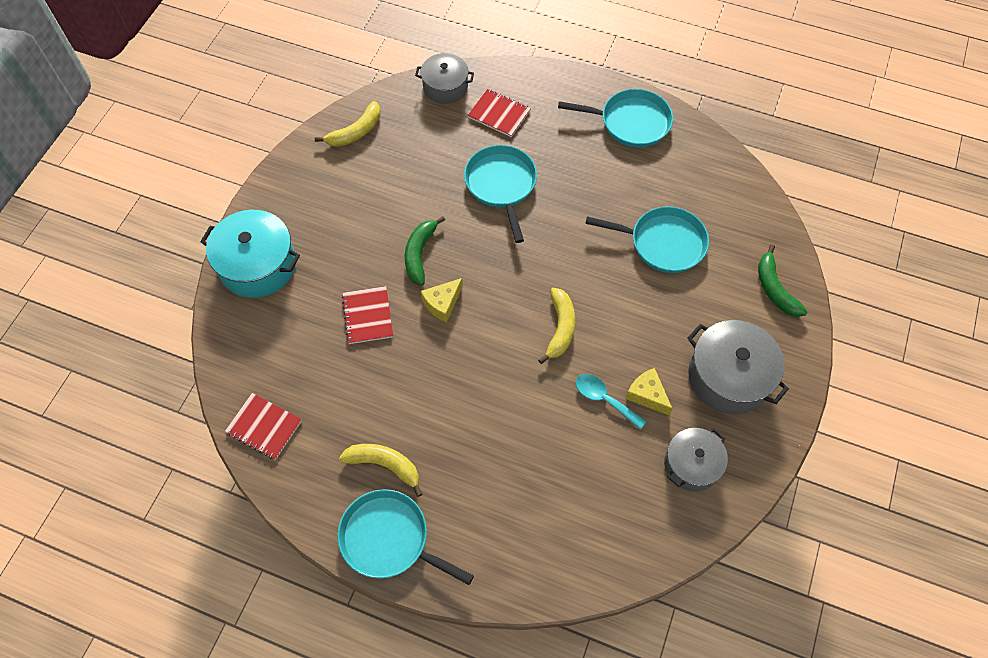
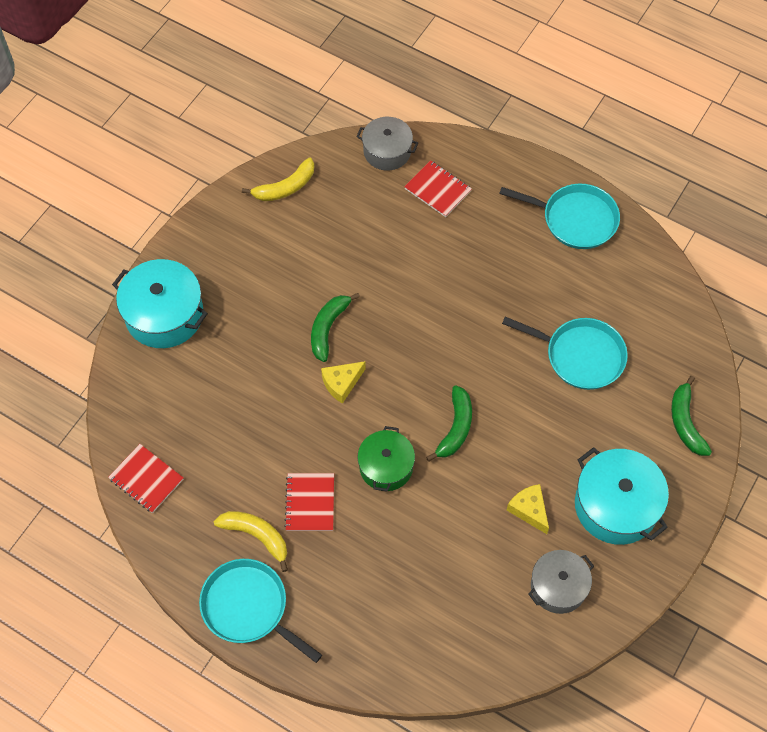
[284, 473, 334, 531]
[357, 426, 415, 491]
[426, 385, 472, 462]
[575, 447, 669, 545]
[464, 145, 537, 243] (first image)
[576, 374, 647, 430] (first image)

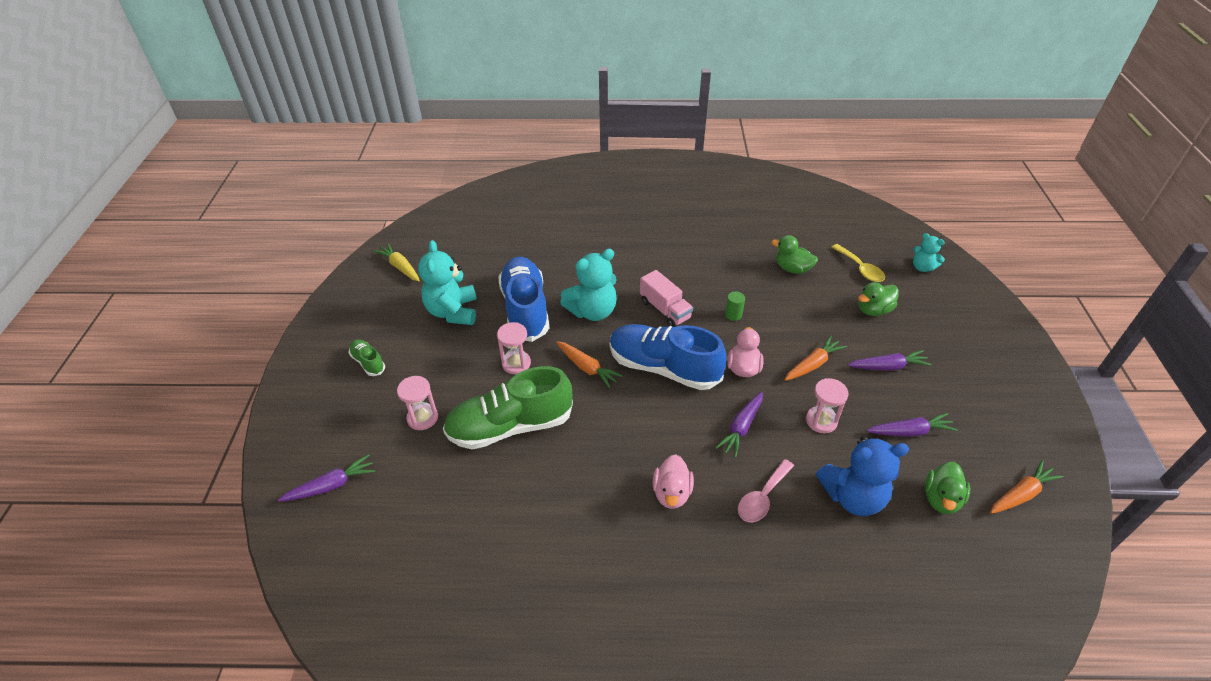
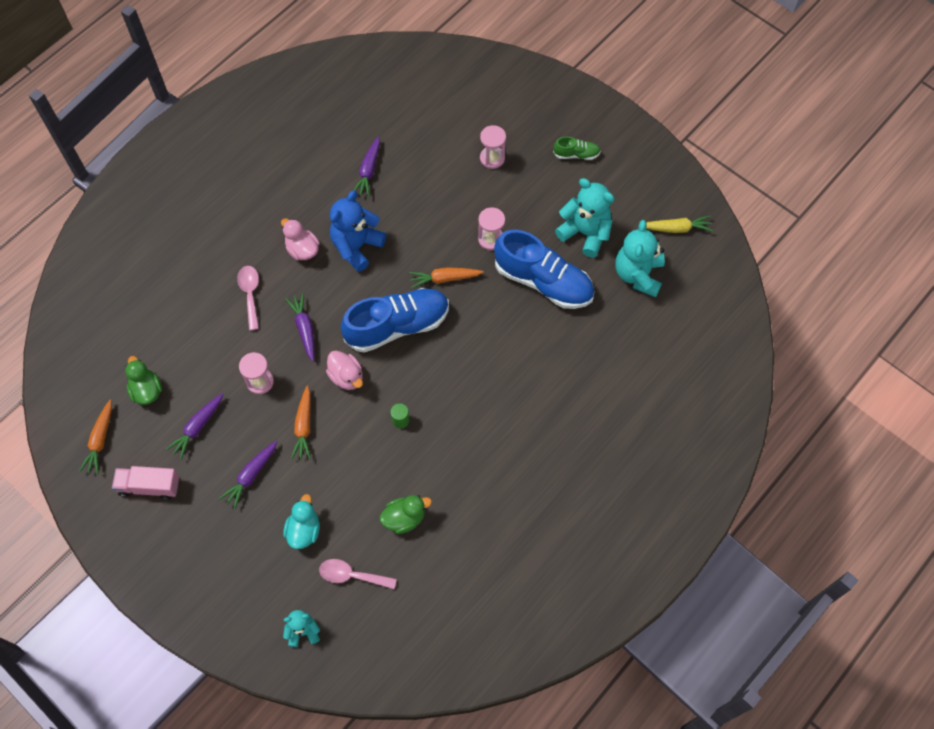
[112, 466, 179, 500]
[283, 494, 320, 549]
[319, 559, 397, 589]
[330, 190, 386, 272]
[354, 136, 380, 197]
[615, 220, 665, 297]
[443, 366, 573, 449] (first image)

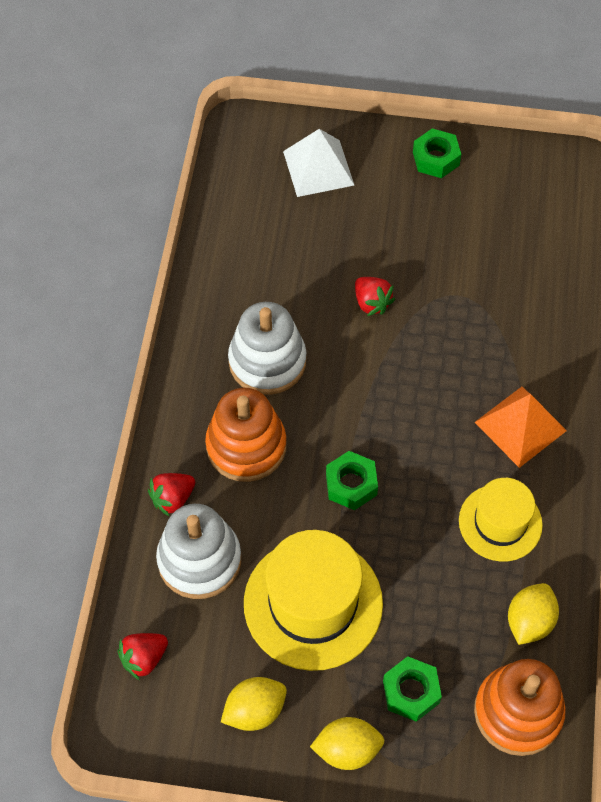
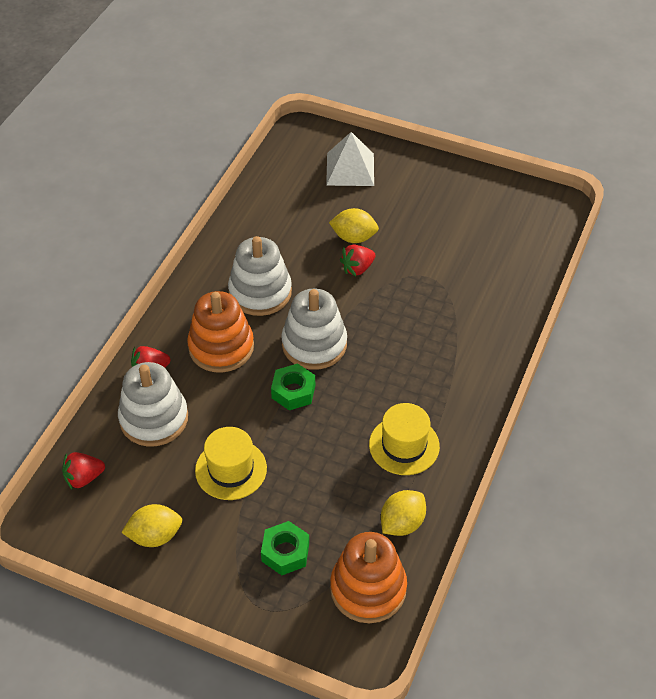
[195, 427, 267, 500]
[281, 288, 347, 370]
[329, 208, 379, 243]
[340, 245, 376, 276]
[413, 128, 461, 178] (first image)
[475, 387, 567, 468] (first image)

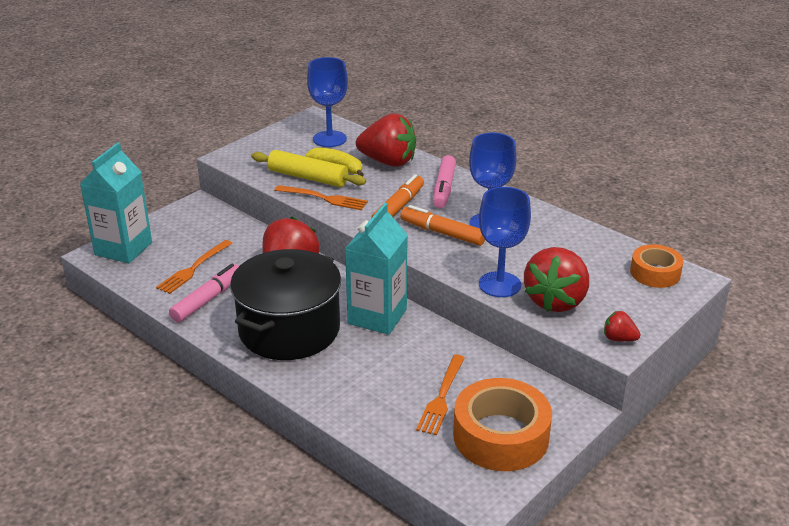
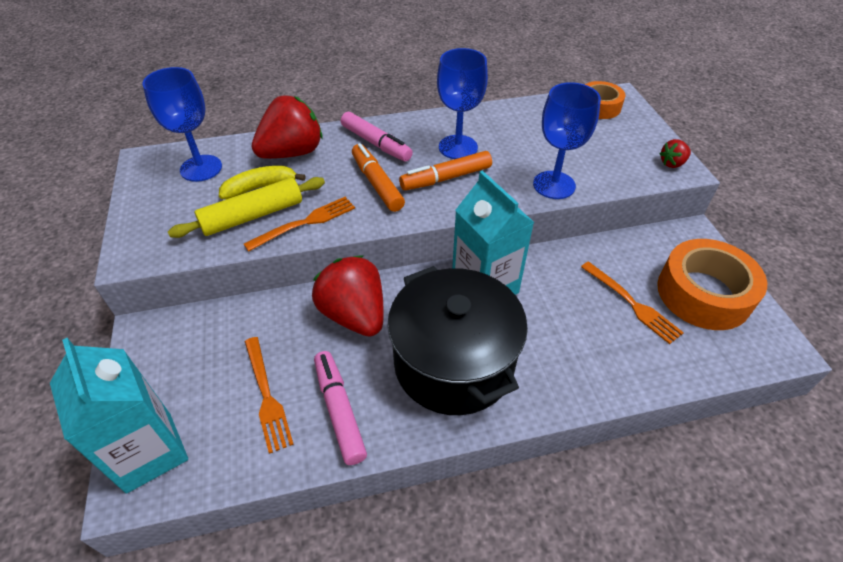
[524, 247, 589, 312] (first image)

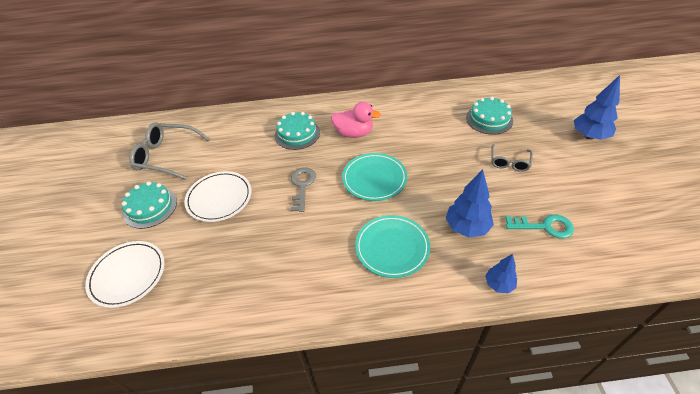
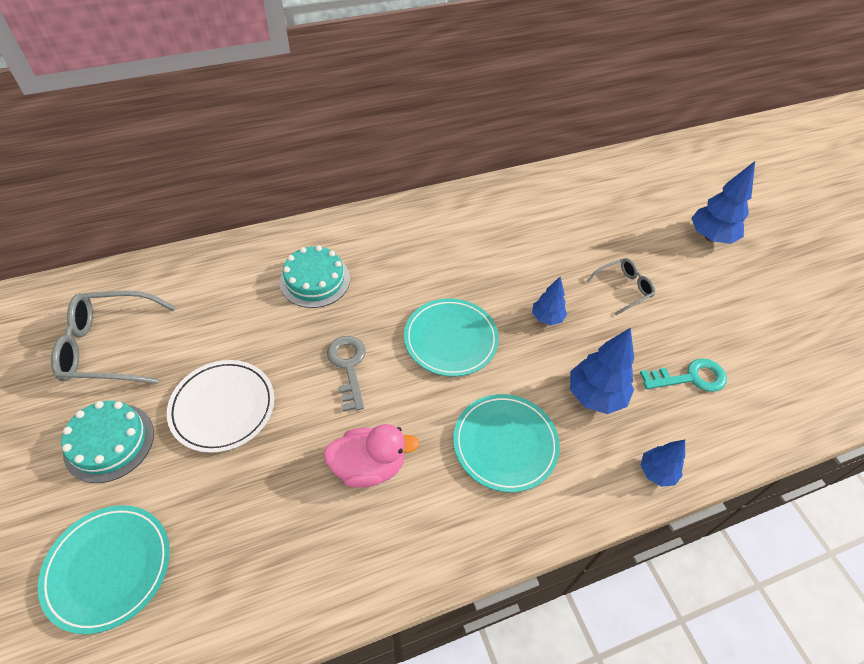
[38, 505, 170, 634]
[323, 424, 419, 488]
[532, 276, 567, 325]
[586, 258, 655, 316]
[466, 97, 513, 135] (first image)

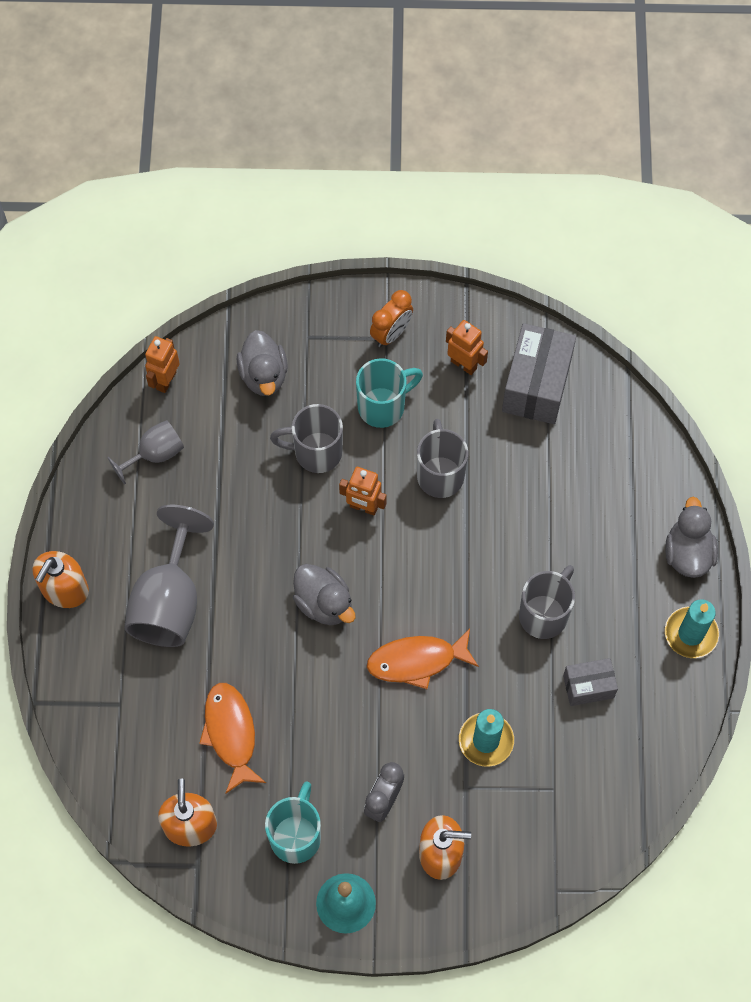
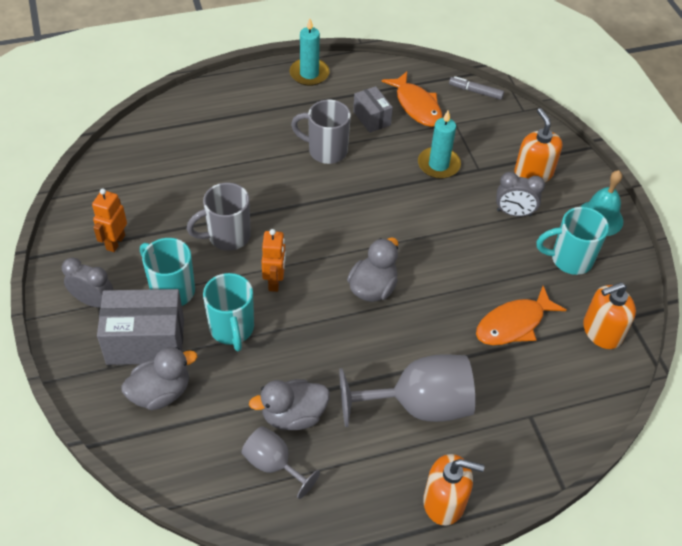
[62, 258, 113, 307]
[97, 289, 184, 365]
[203, 273, 254, 351]
[249, 379, 330, 430]
[382, 72, 443, 127]
[449, 76, 504, 100]
[145, 336, 180, 393] (first image)

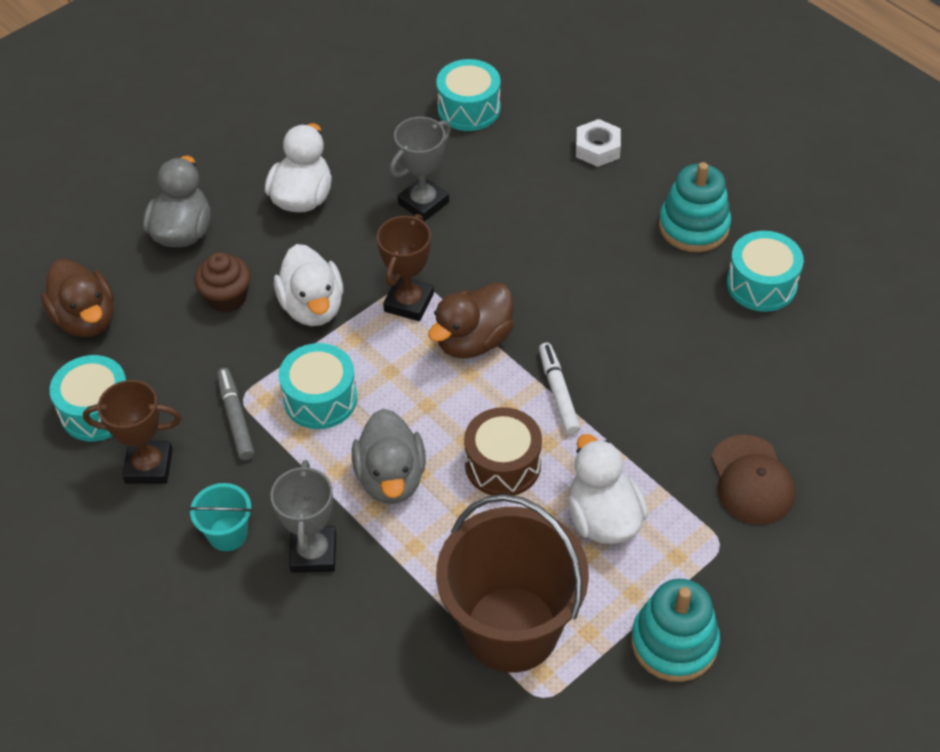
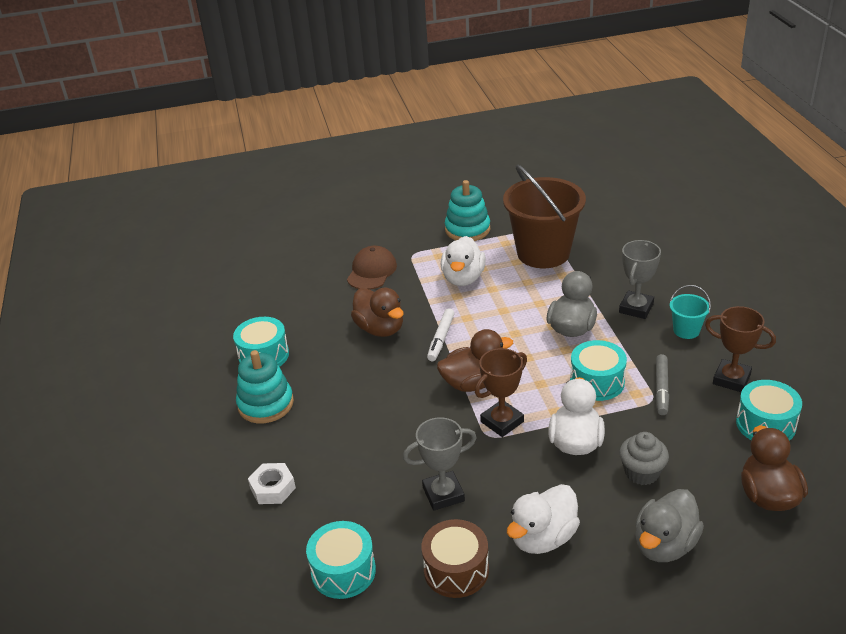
[351, 288, 404, 337]
[421, 519, 489, 598]
[619, 432, 669, 485]

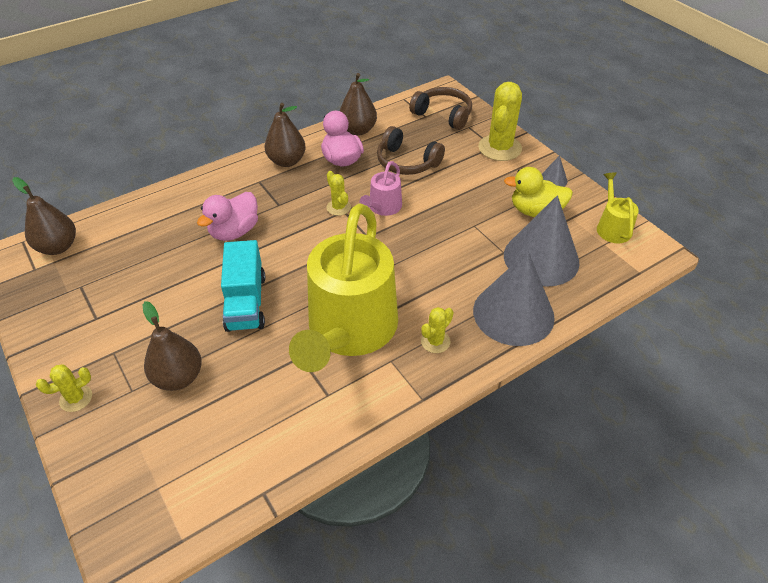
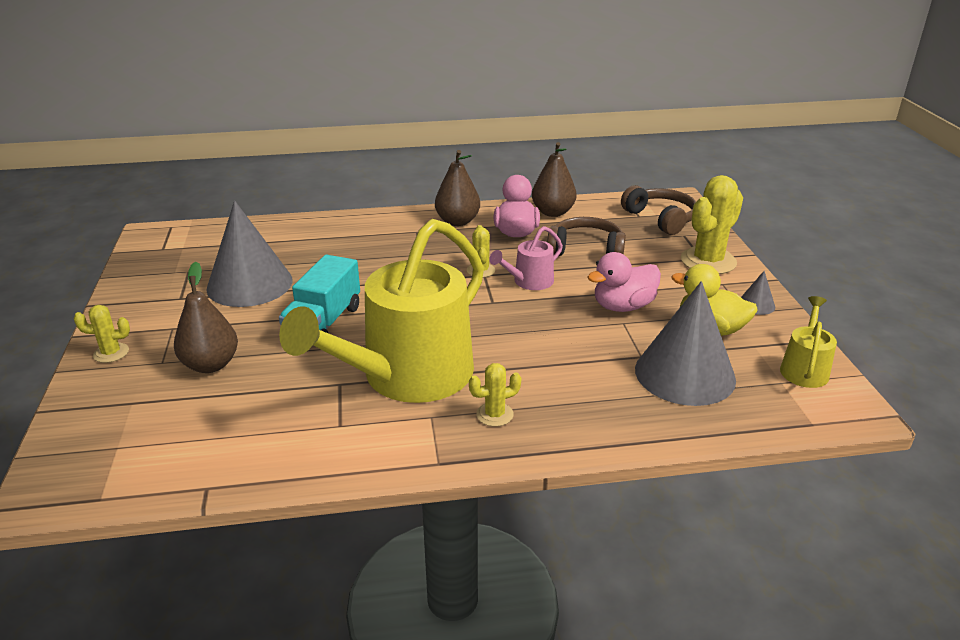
[206, 201, 293, 307]
[547, 217, 626, 256]
[588, 252, 661, 312]
[12, 177, 76, 255] (first image)

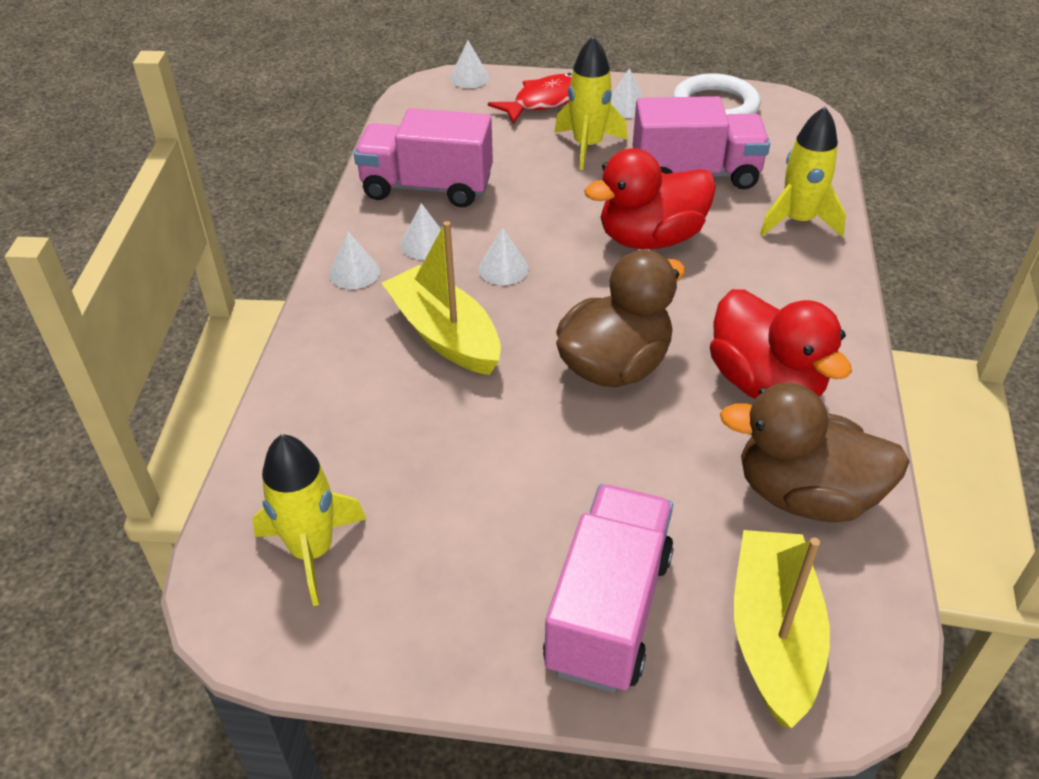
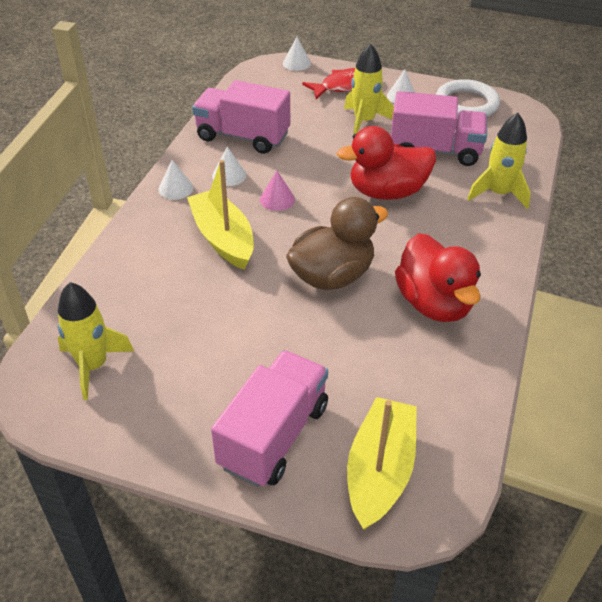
[260, 171, 295, 211]
[720, 383, 910, 522] (first image)

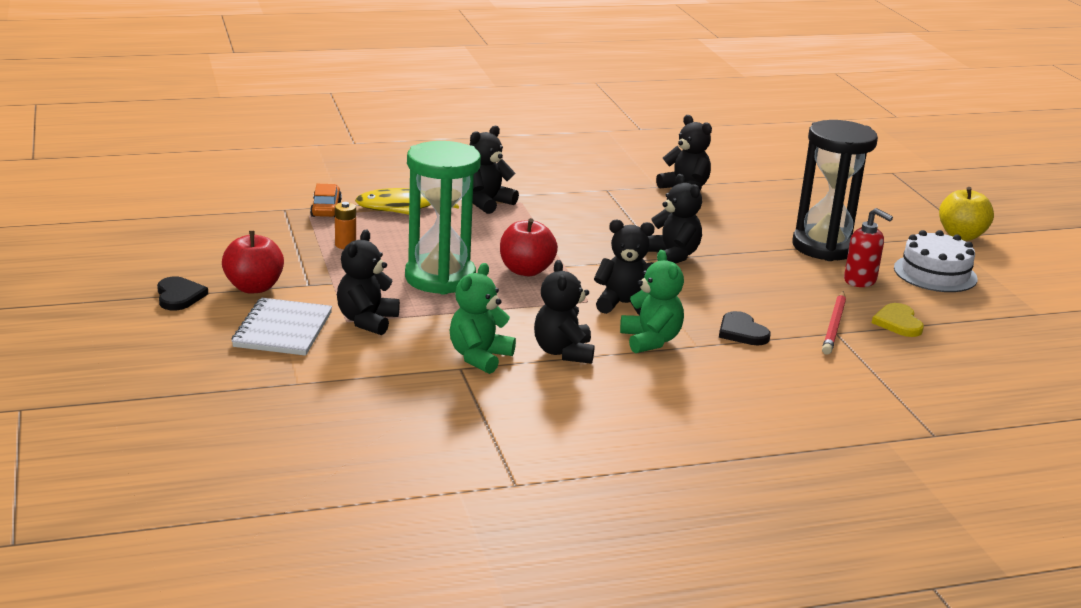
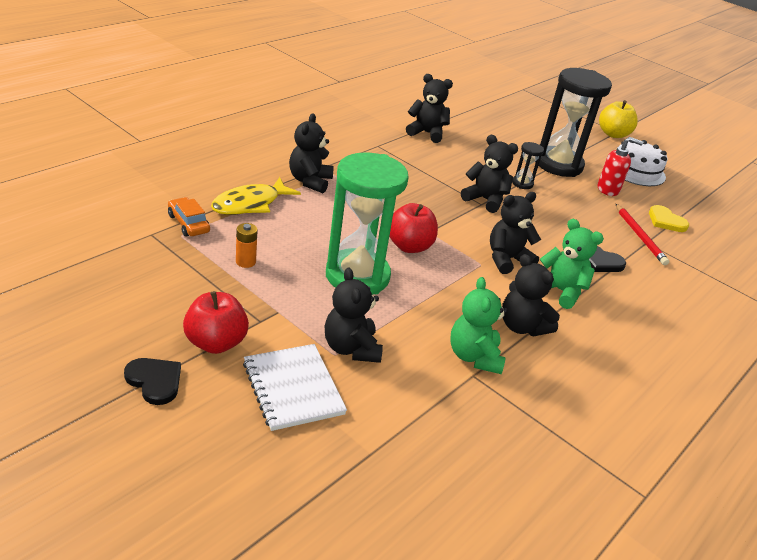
[512, 142, 544, 189]

